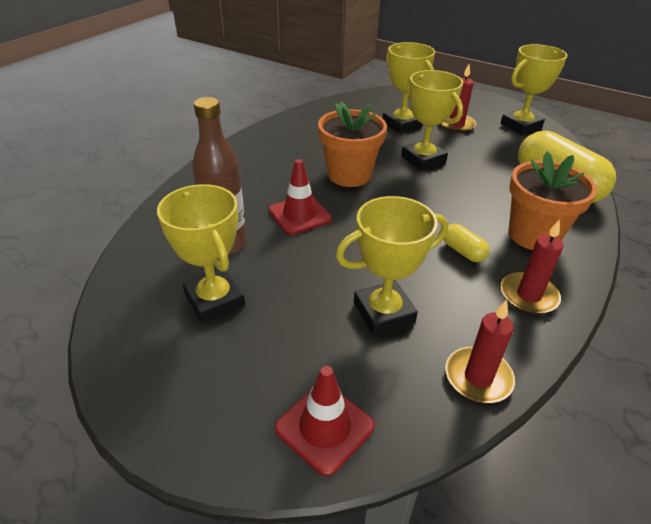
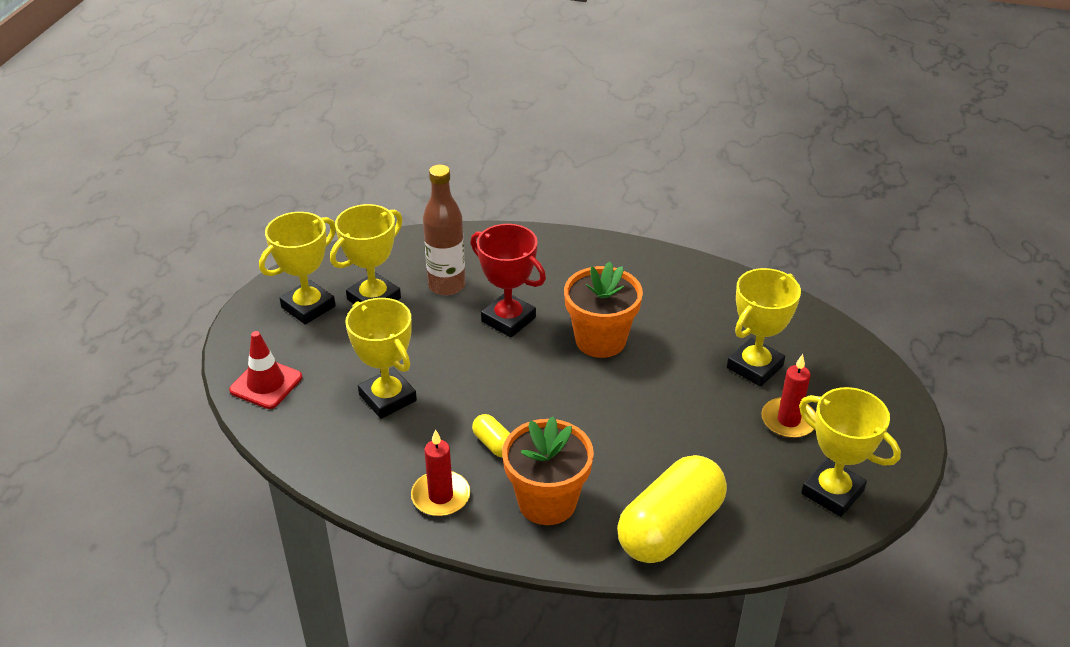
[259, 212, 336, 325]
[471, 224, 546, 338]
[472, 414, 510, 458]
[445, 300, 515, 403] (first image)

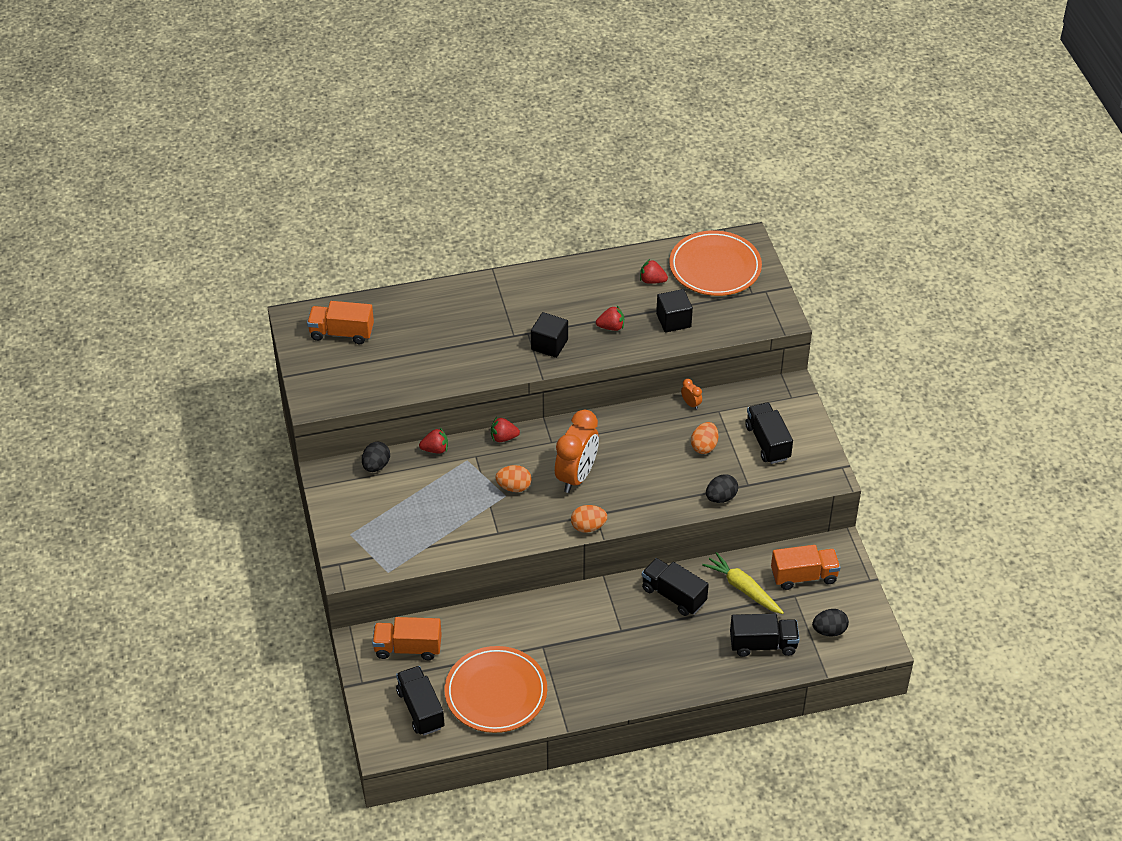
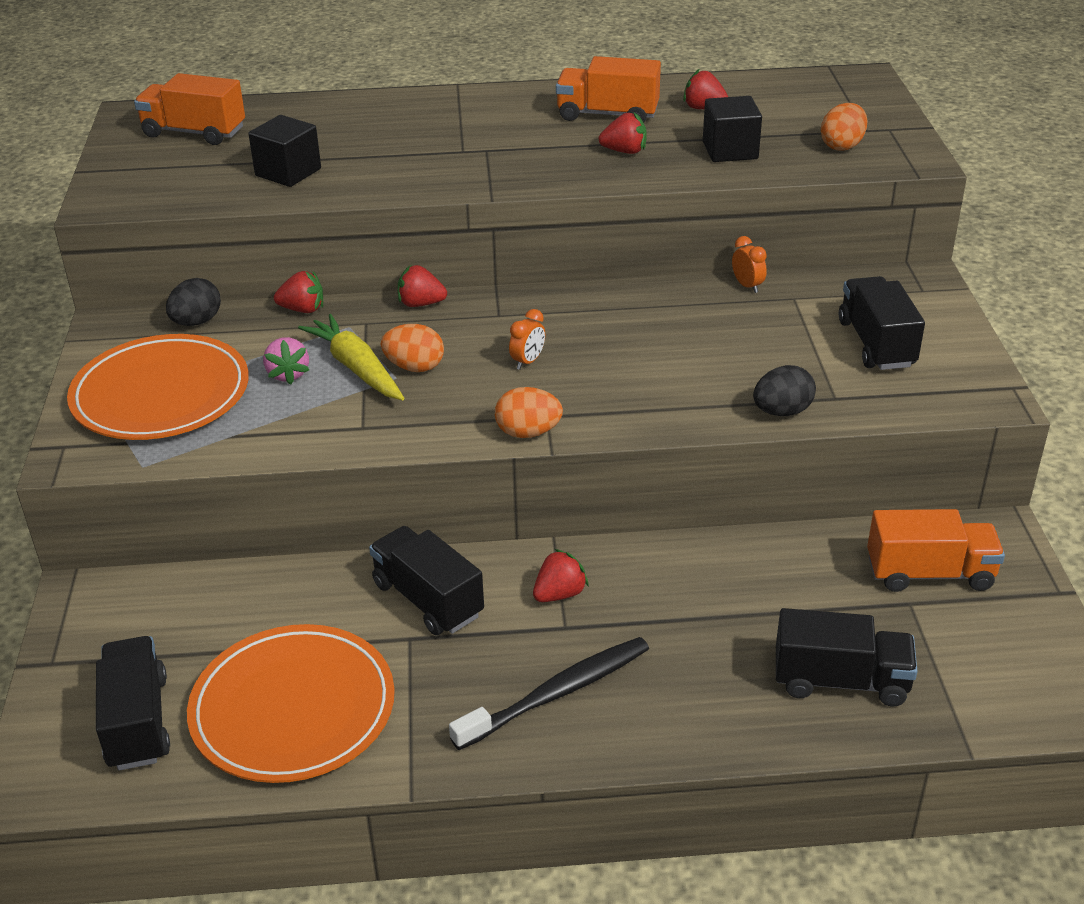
[67, 334, 249, 440]
[248, 115, 321, 187]
[263, 337, 309, 385]
[298, 314, 404, 400]
[369, 526, 484, 635]
[449, 637, 649, 750]
[509, 309, 545, 370]
[533, 549, 589, 602]
[556, 56, 661, 123]
[821, 103, 867, 151]
[812, 609, 849, 637] (first image)

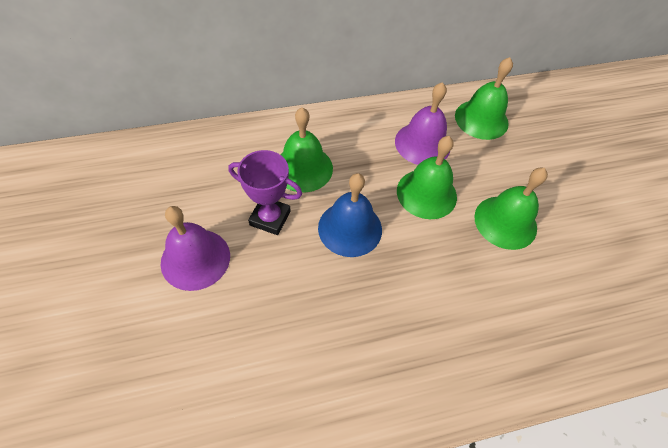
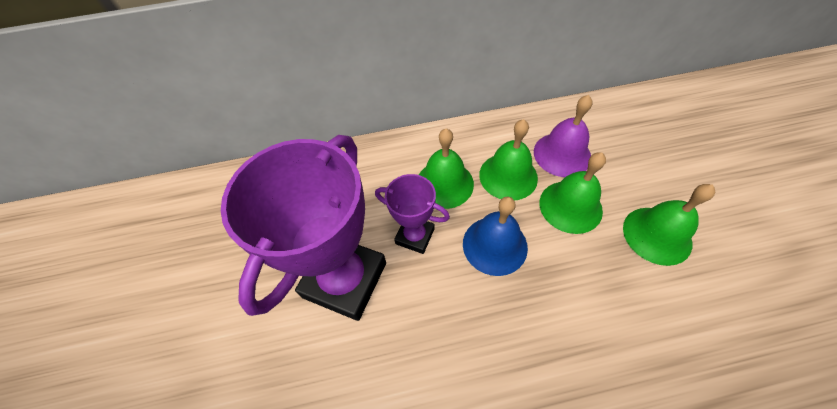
[221, 135, 386, 321]
[479, 119, 538, 201]

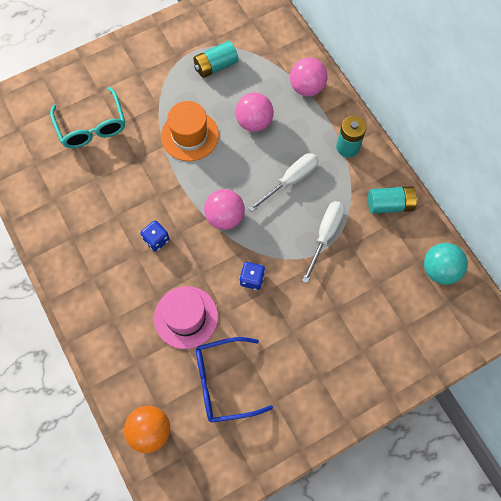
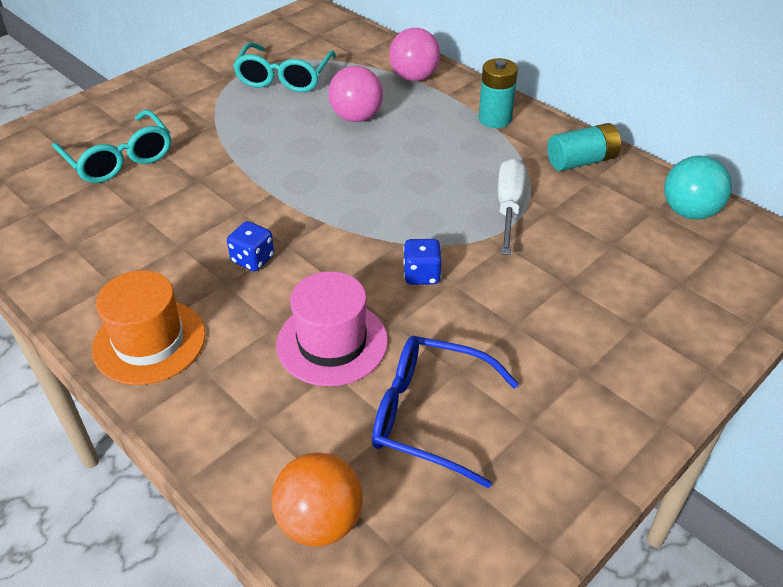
[92, 270, 206, 385]
[233, 42, 336, 92]
[372, 336, 519, 488]
[204, 189, 245, 230] (first image)
[248, 153, 319, 212] (first image)

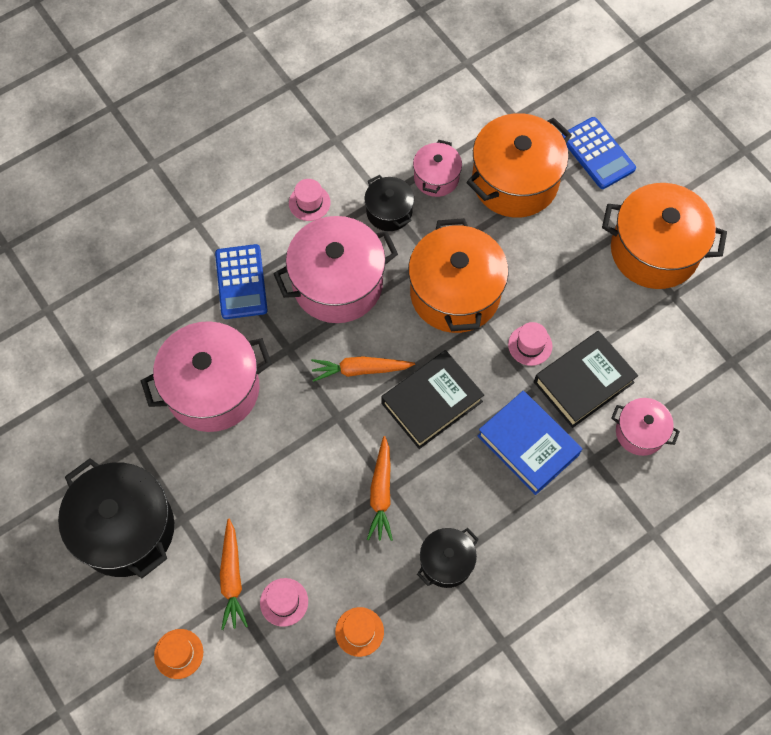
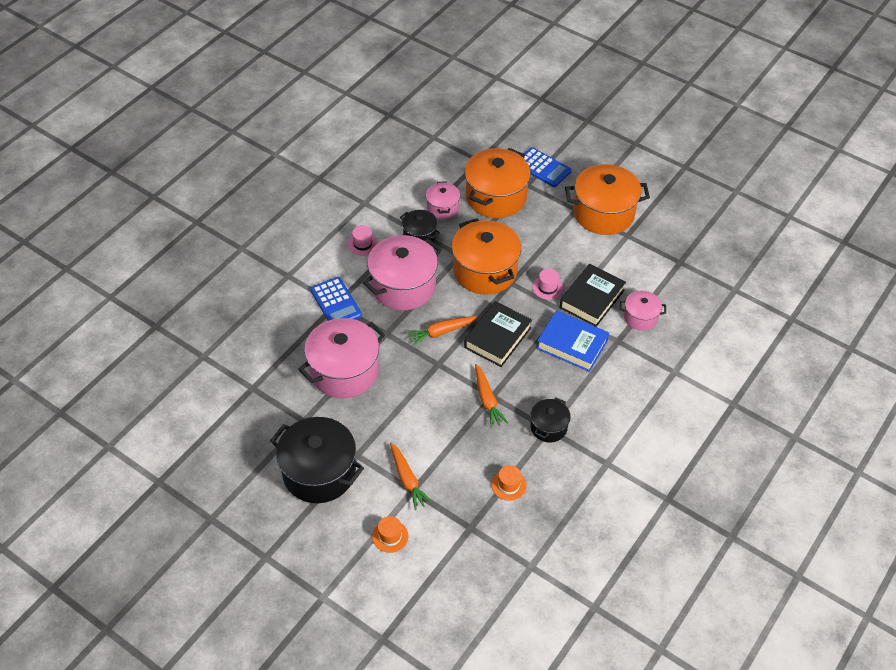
[260, 578, 308, 627] (first image)

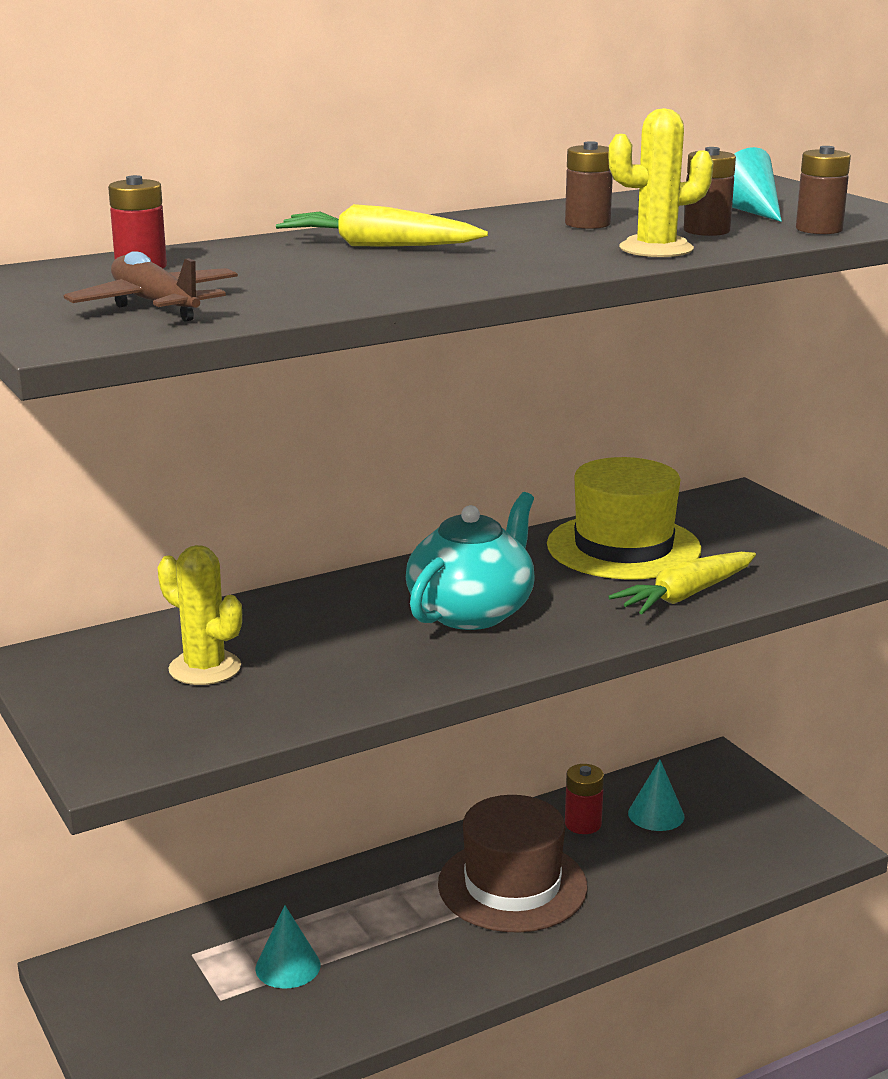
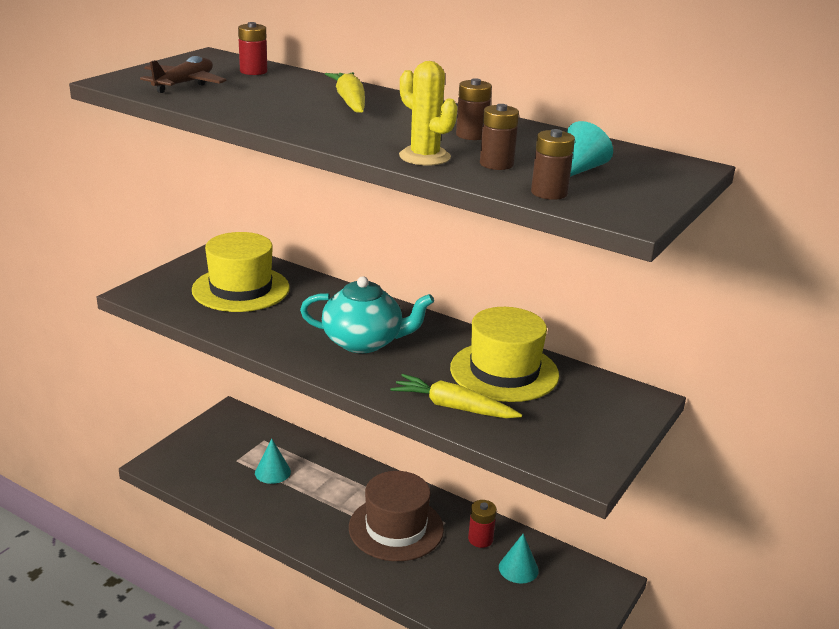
[192, 232, 290, 312]

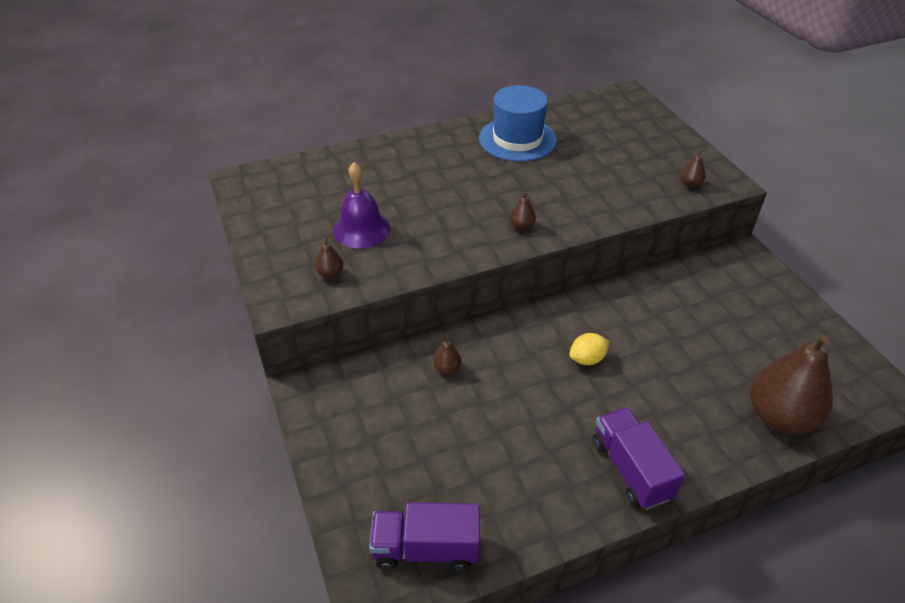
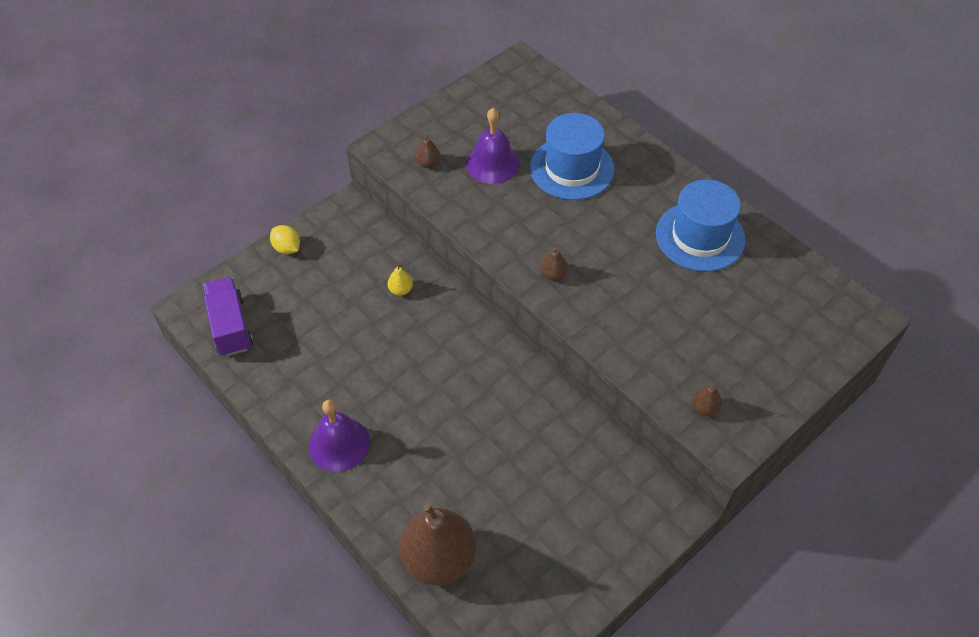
[270, 225, 300, 254]
[309, 400, 370, 472]
[387, 263, 413, 296]
[530, 113, 614, 200]

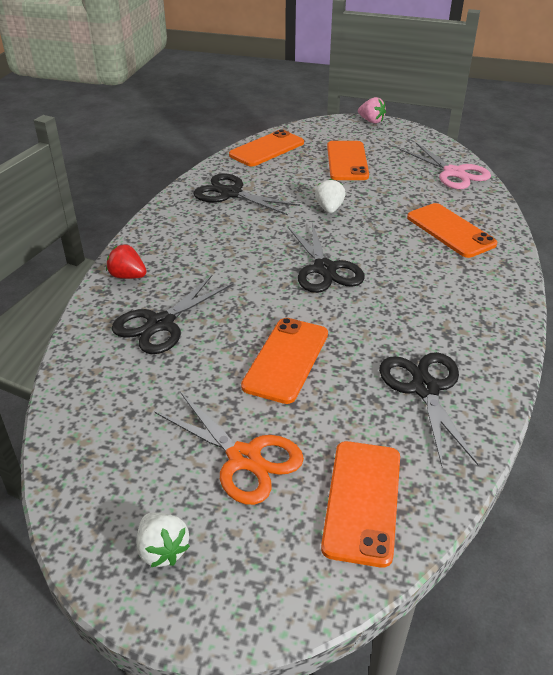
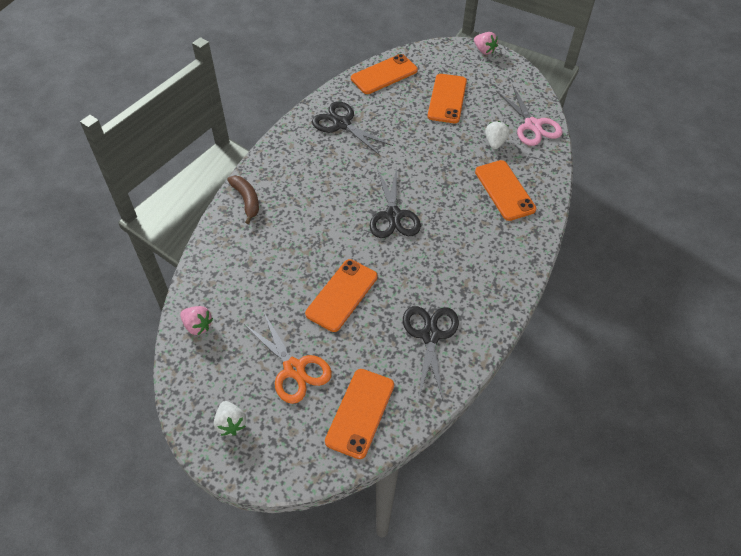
[180, 306, 213, 336]
[227, 176, 259, 224]
[485, 121, 510, 150]
[112, 275, 233, 354] (first image)

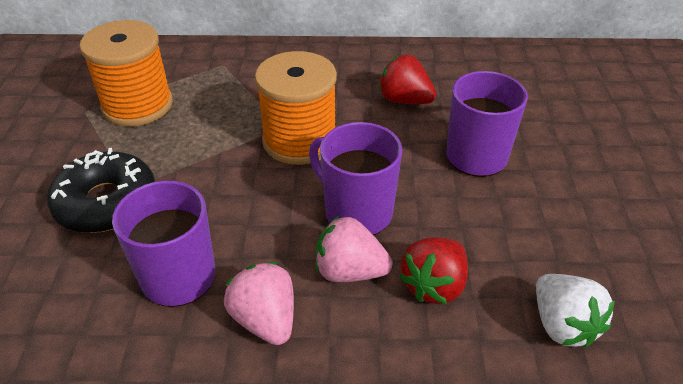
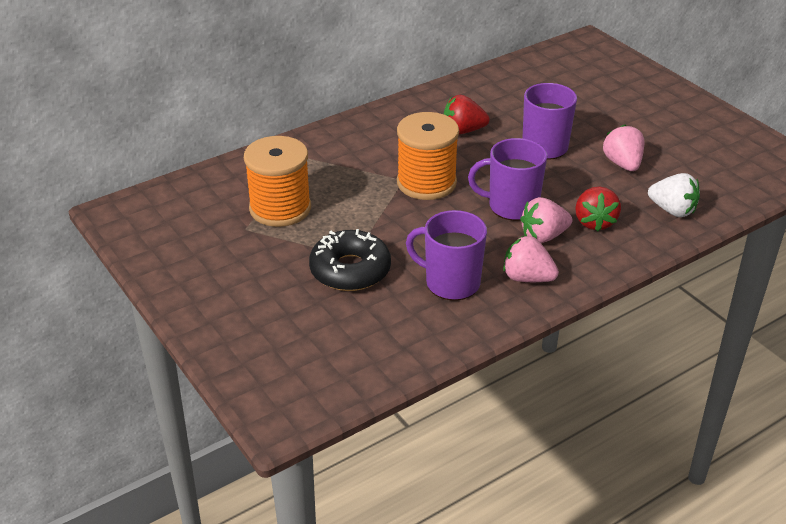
[603, 125, 645, 171]

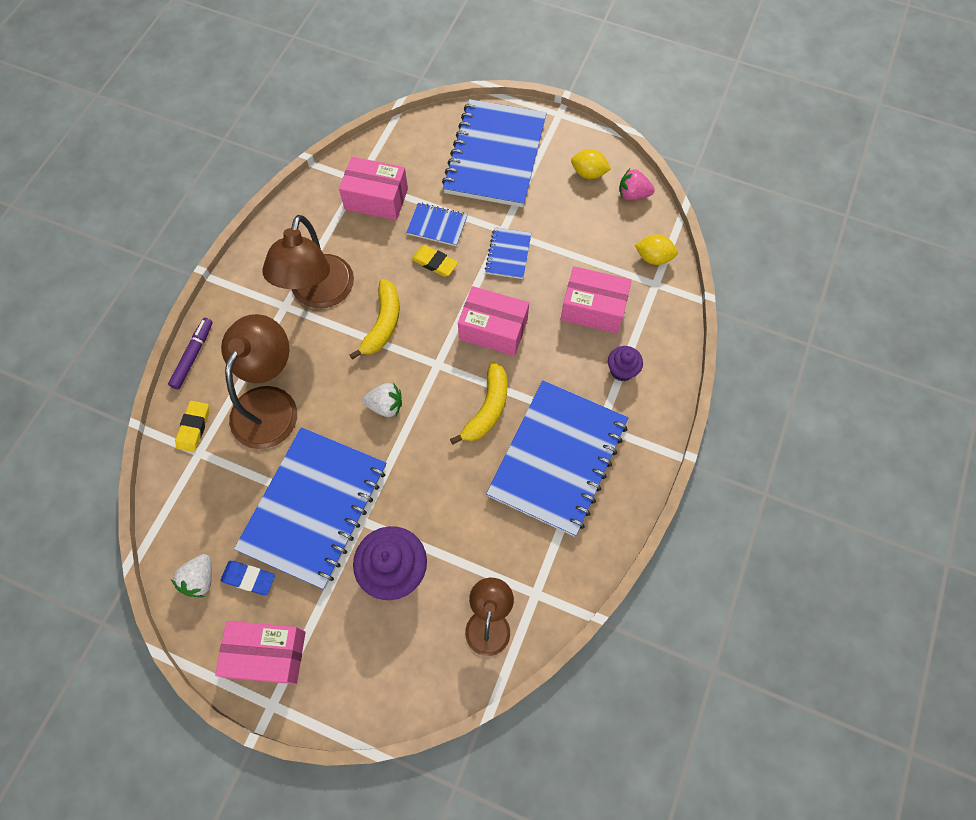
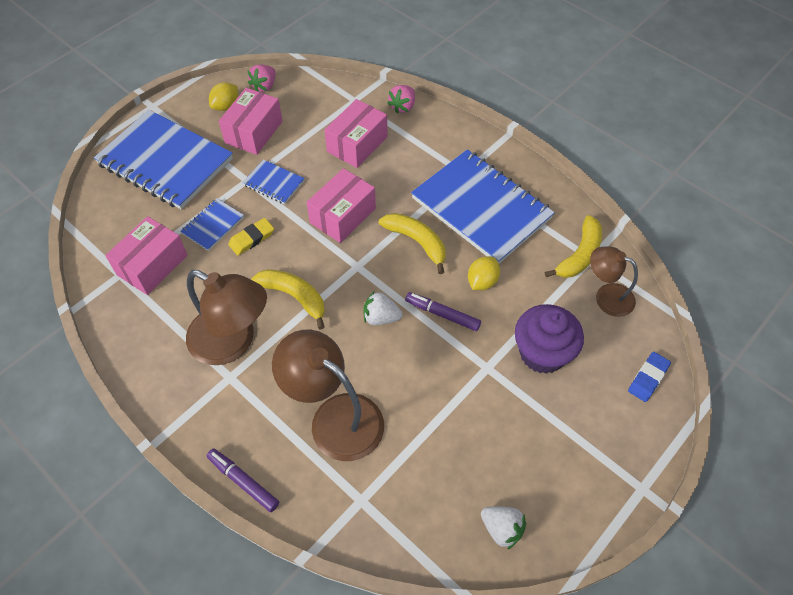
[219, 88, 283, 155]
[364, 291, 403, 325]
[388, 85, 415, 113]
[405, 292, 481, 331]
[468, 256, 500, 290]
[545, 215, 602, 278]
[628, 352, 671, 402]
[175, 401, 209, 452] (first image)
[234, 427, 386, 589] (first image)
[608, 346, 643, 381] (first image)

